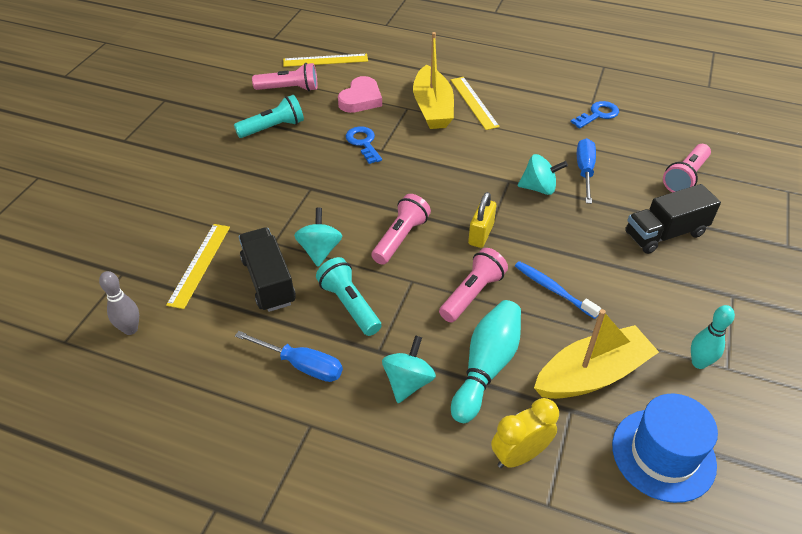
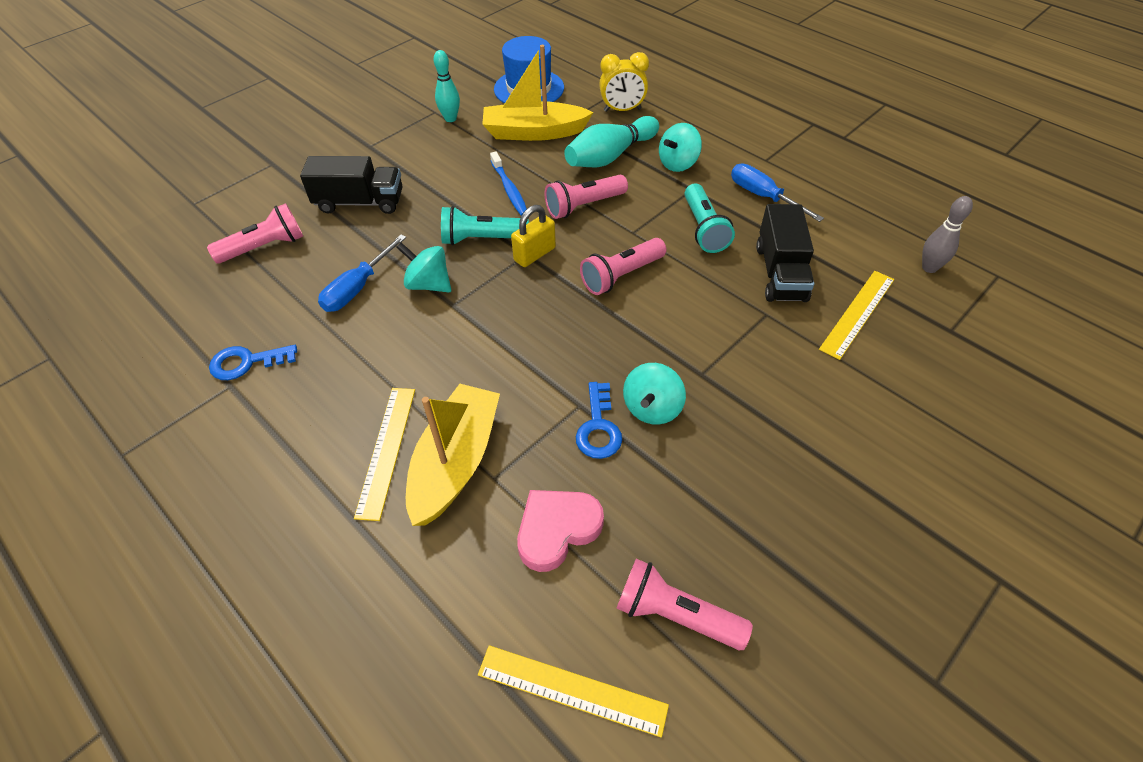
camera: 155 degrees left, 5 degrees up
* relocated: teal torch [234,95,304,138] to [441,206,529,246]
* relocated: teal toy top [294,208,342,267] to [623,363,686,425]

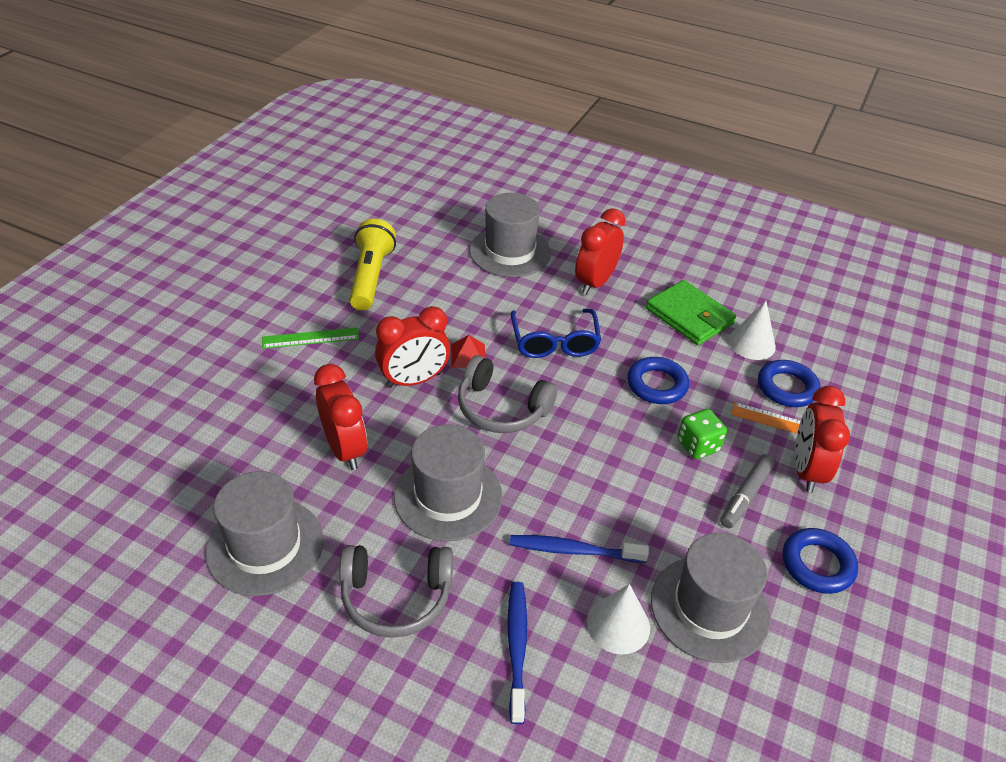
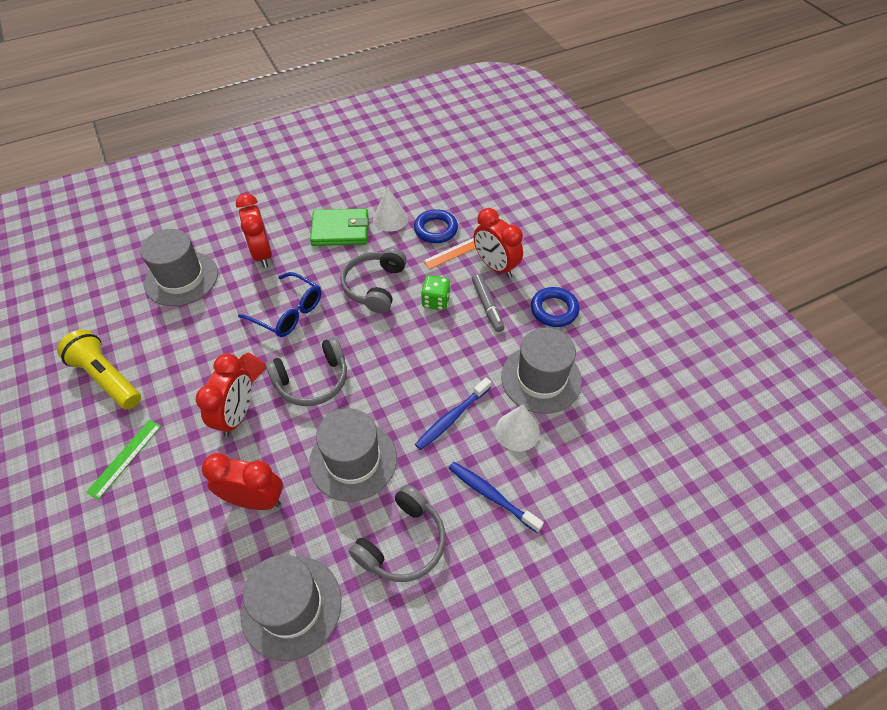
camera: 50 degrees left, 10 degrees up
* exchanged: cobalt ring [627,357,689,404] to gray over-ear headphones [340,248,407,313]

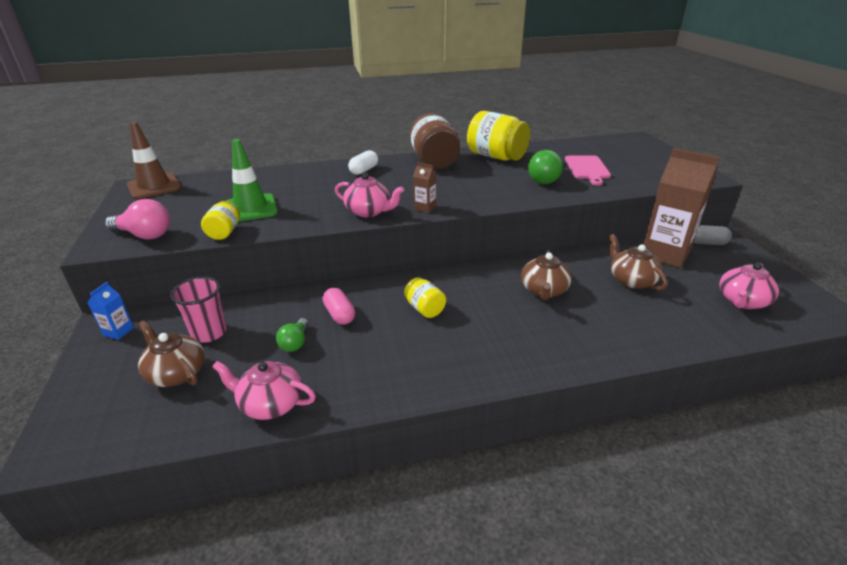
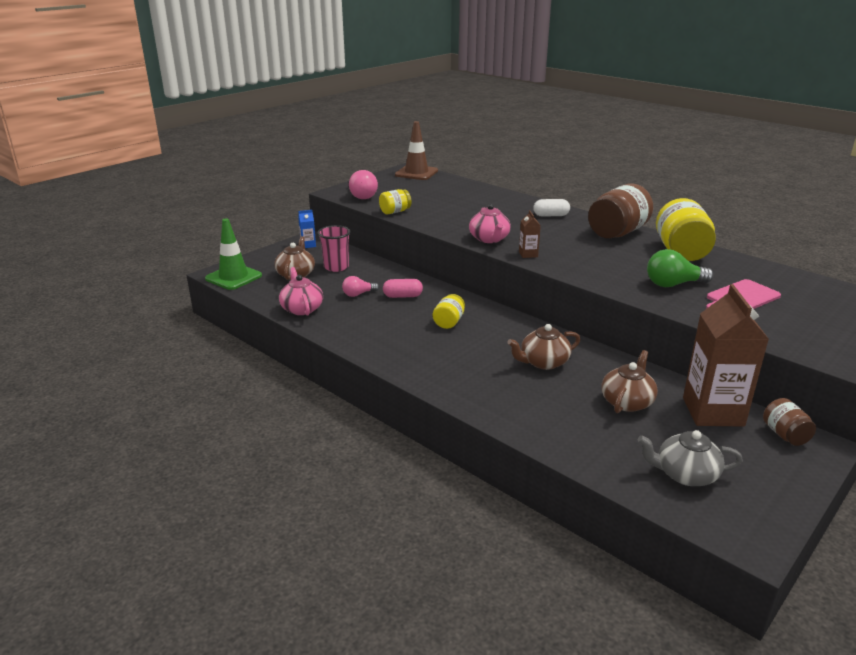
camera: 55 degrees right, 5 degrees down
* relocated: green safety cone [226,139,278,222] to [205,218,262,290]
* exchanged: gray pill shape [693,225,732,245] to brown jar [763,398,816,446]
* colour: green lightbulb [276,318,309,352] to rose-pink lightbulb [342,276,379,297]
* colour: rose-pink china teapot [719,263,779,309] to gray china teapot [638,430,743,486]
* spun: rose-pink pill shape [323,288,355,325] = [383,279,423,298] 60 degrees clockwise

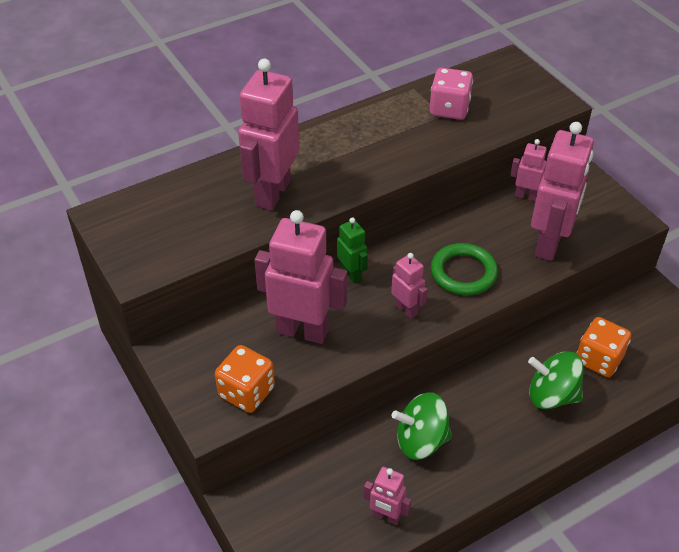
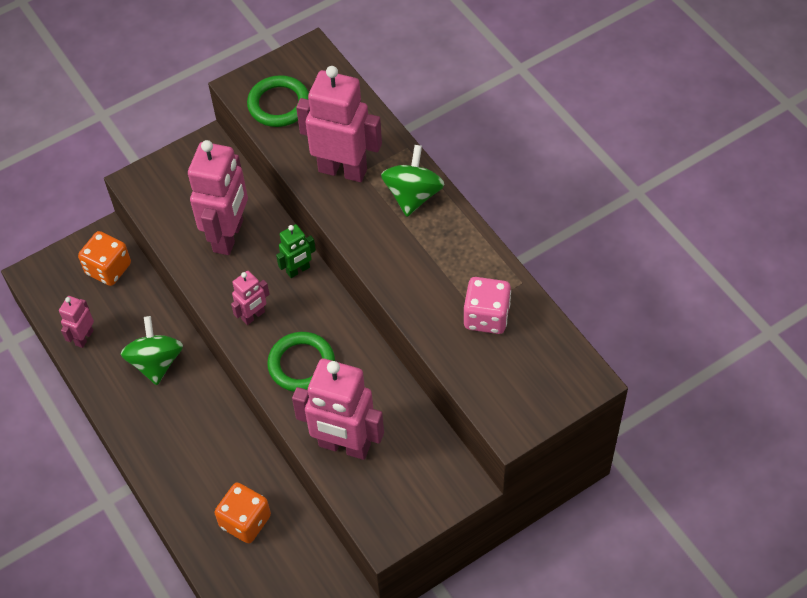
camera: 90 degrees right, 10 degrees up
* missing: rose-pink robot figure [510,139,547,201]
* appeared: green ring [247,75,309,127]
* relocated: orange-coloured dice [215,345,275,413] to [78,231,131,286]
* relocated: green toy top [528,351,584,409] to [381,145,445,217]

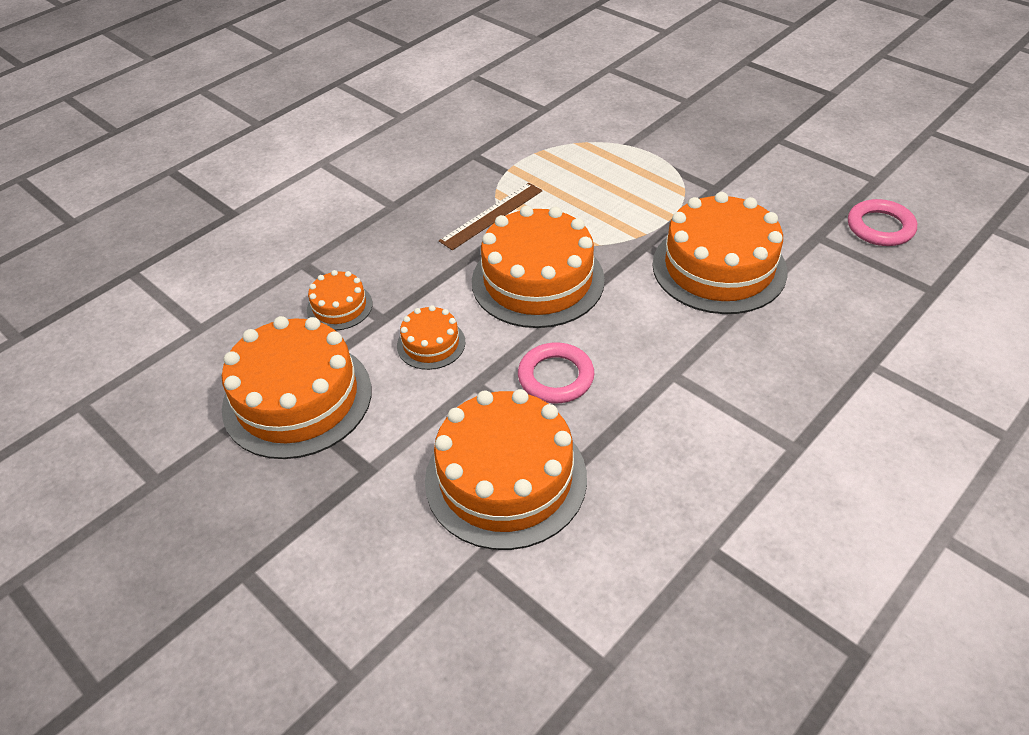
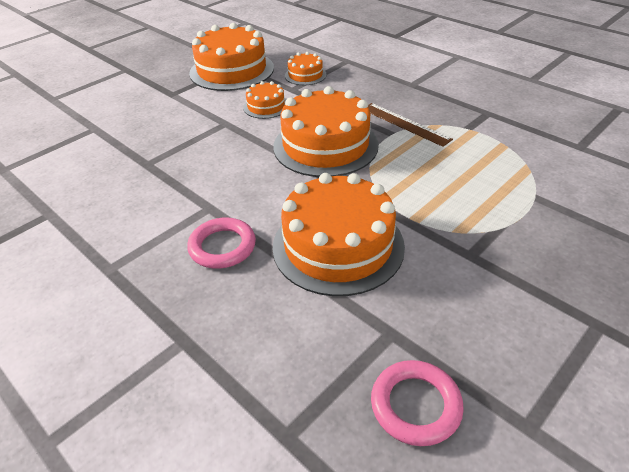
camera: 90 degrees right, 5 degrees down
* missing: orange-coloured layer cake [425,389,587,550]
* relocated: rose-pink ring [518,342,594,403] to [187,218,256,269]

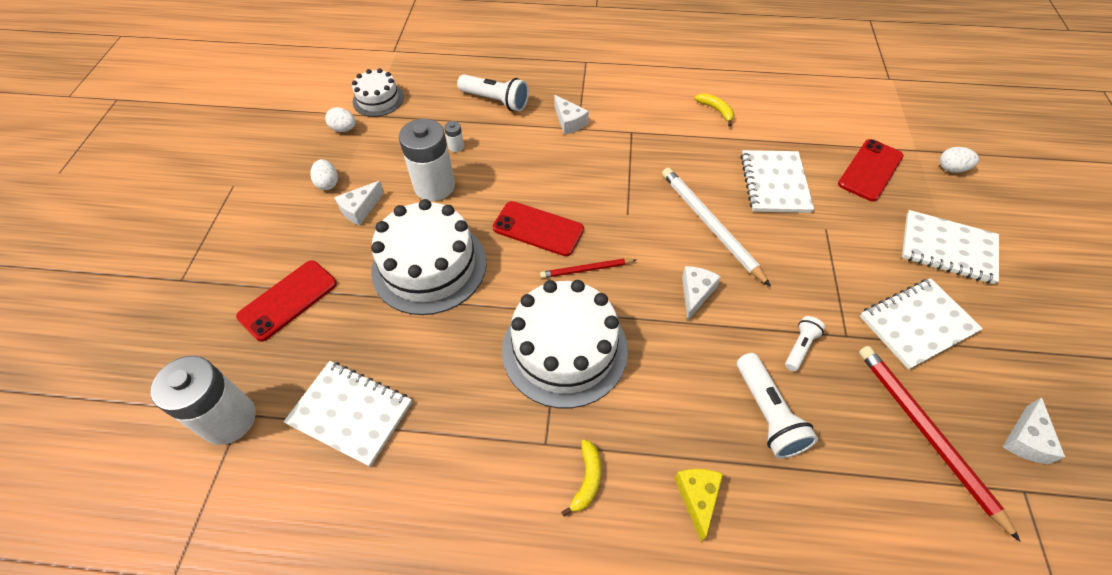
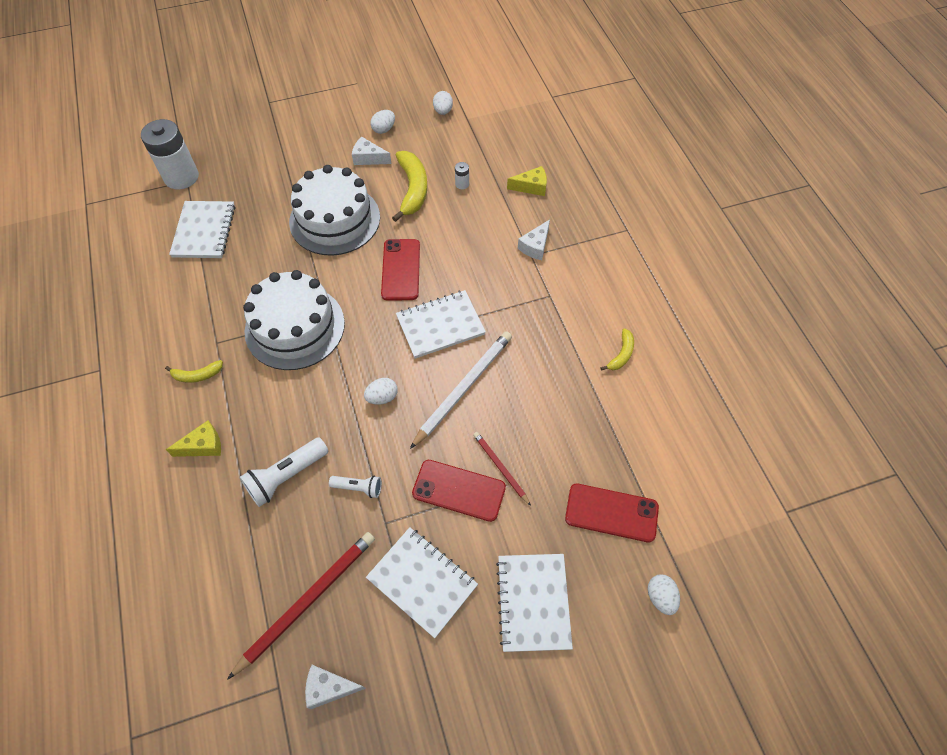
camera: 65 degrees right, 5 degrees up
* missing: white layer cake [352,68,404,117]
* relocated: scarlet mobile phone [236,260,337,342] to [412,460,506,522]
* relocated: scarlet pencil [540,259,636,278] to [473,432,531,506]
* relocated: white notebook [741,150,814,213] to [396,290,486,359]
* exchanged: white AA battery [399,119,455,201] to bright yellow toy banana [392,151,427,222]
* exchanged: white torch [457,74,529,111] to bright yellow cheese [507,166,547,196]
* exchanged: white cheese [682,266,721,321] to white toy egg [364,378,398,405]

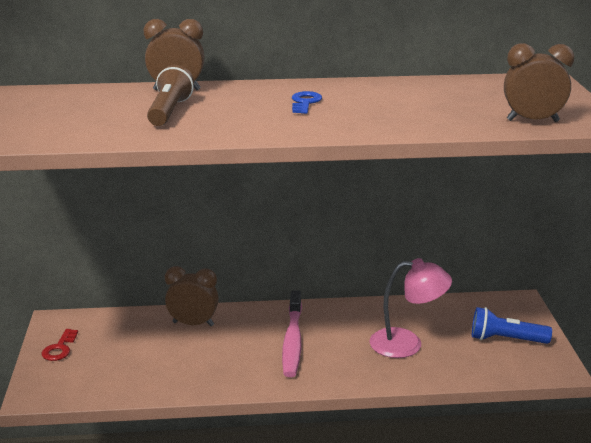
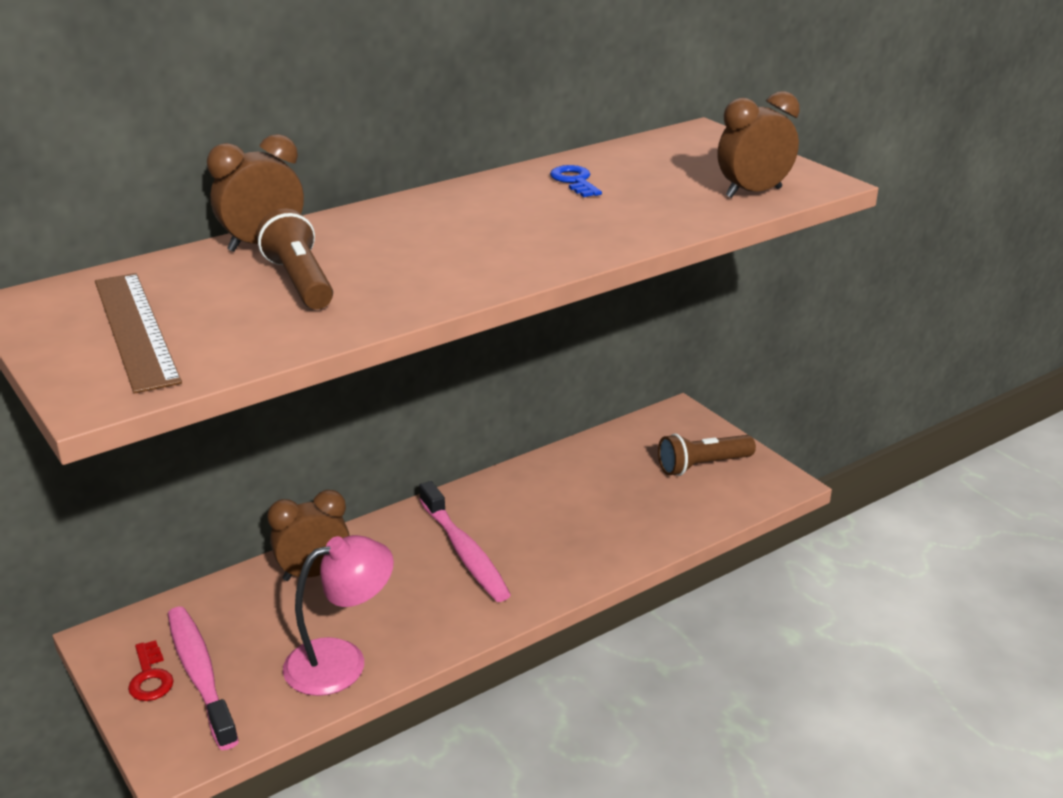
camera: 30 degrees left, 5 degrees up
* appeared: brown ruler [95,273,182,394]
* appeared: rose-pink dental brush [167,607,239,750]
* relocated: cobalt door key [292,91,322,114] to [550,165,602,197]
* relocated: rose-pink desk lamp [369,258,452,358] to [283,535,394,696]
* colour: cobalt torch [472,307,552,344] to brown torch [658,433,756,476]

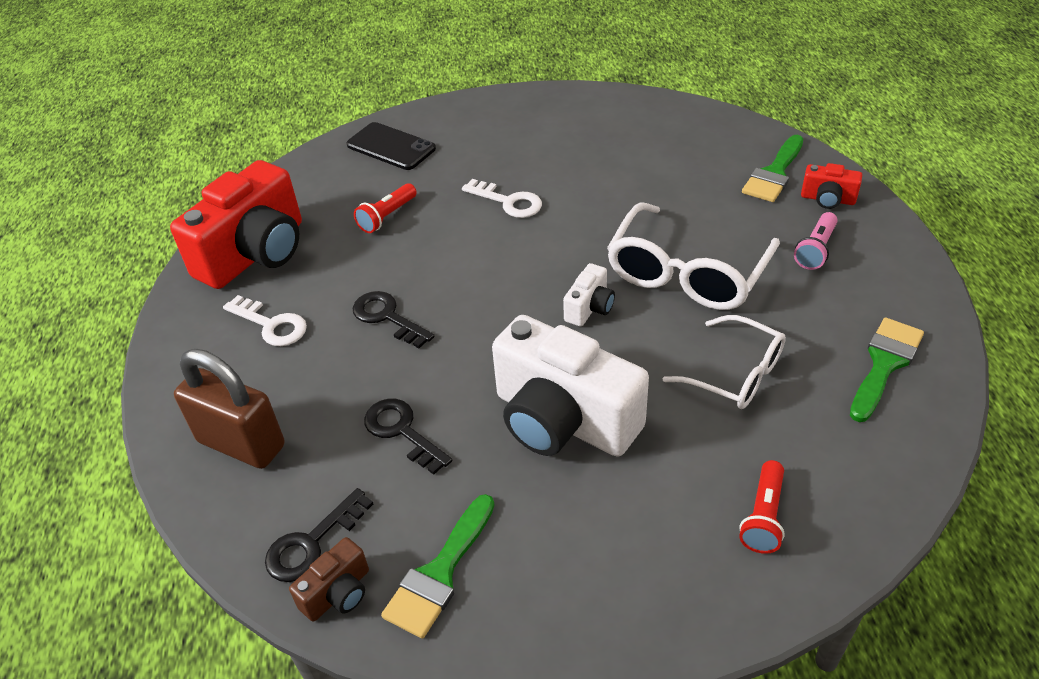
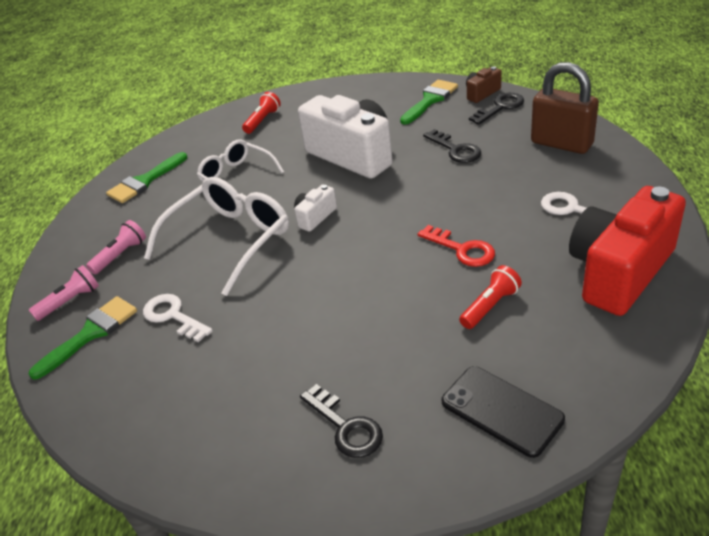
camera: 170 degrees left, 5 degrees down
* appeared: scarlet door key [418,225,495,267]
* relocated: black door key [352,291,435,348] to [300,384,383,458]
* relocated: white door key [462,179,542,218] to [143,294,213,342]
* exchanged: scarlet compact camera [801,163,862,209] to rose-pink torch [29,265,99,321]

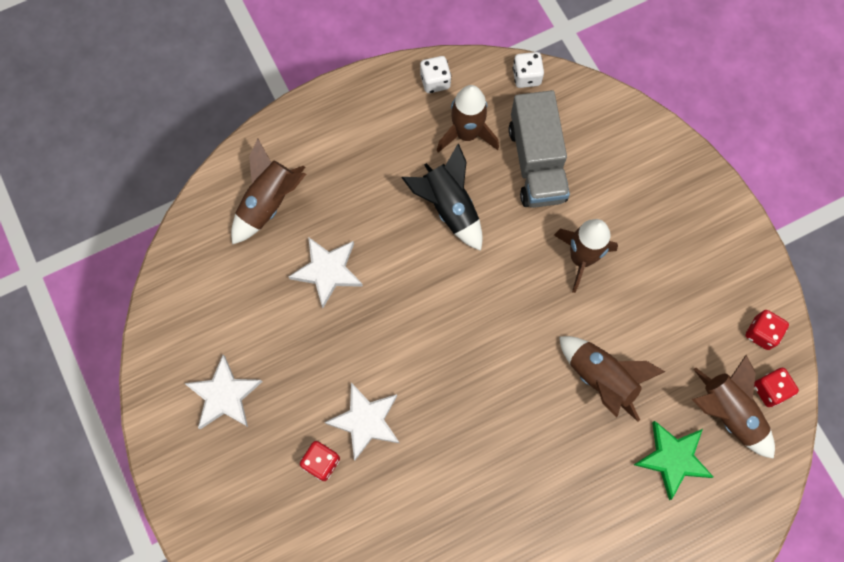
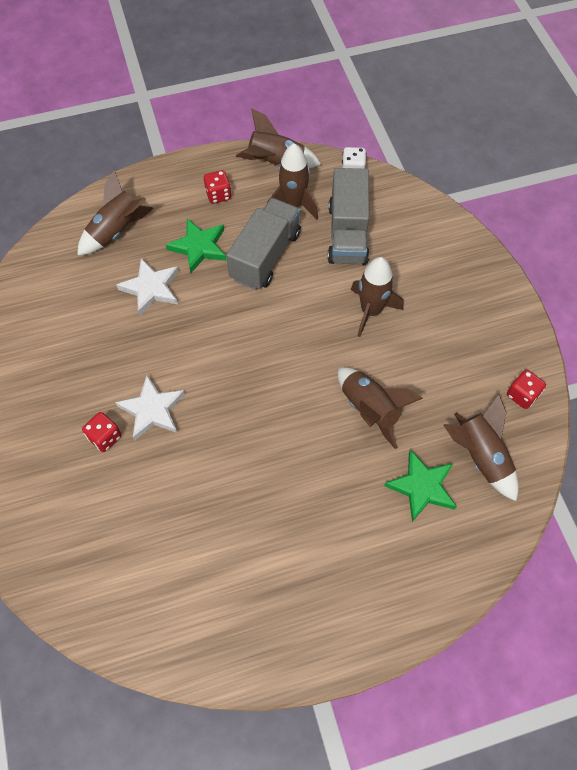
camera: 10 degrees right, 10 degrees down
* missing: white five-pointed star [184,355,263,429]
* appeared: green five-pointed star [166,219,227,273]
* relocated: scarlet dice [754,368,799,407] to [204,170,231,204]
* exchanged: black rocket [402,143,483,251] to gray toy truck [226,198,301,290]
* exchanged: white dice [420,56,451,93] to brown rocket [236,108,321,168]

